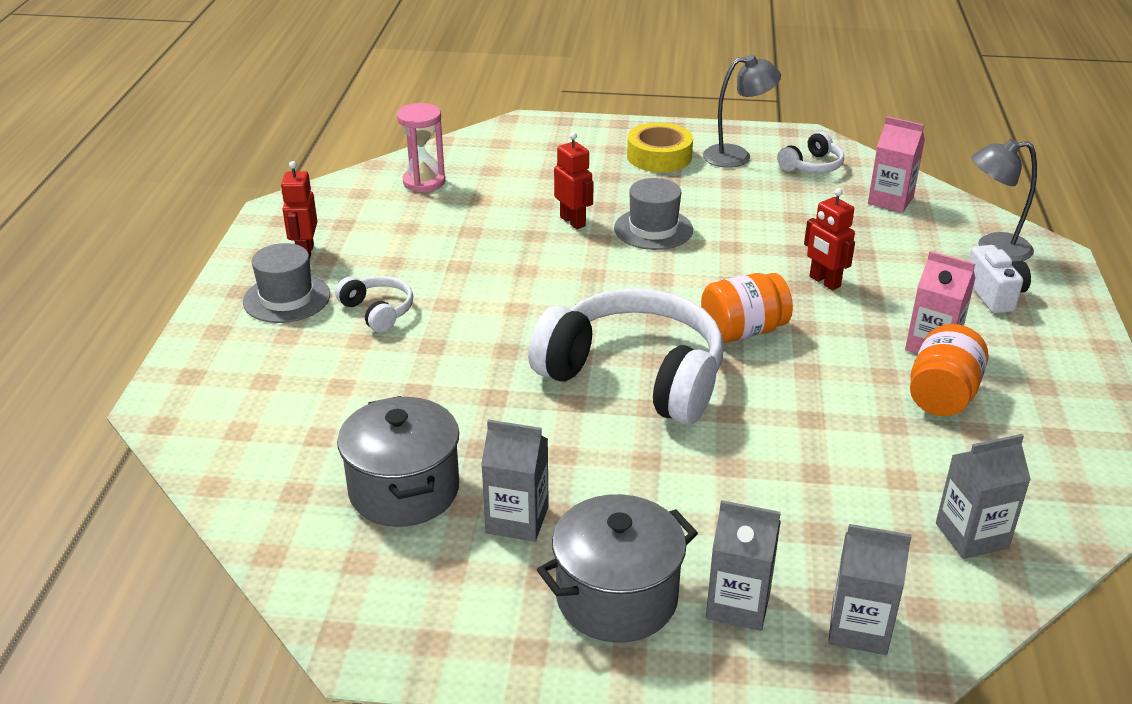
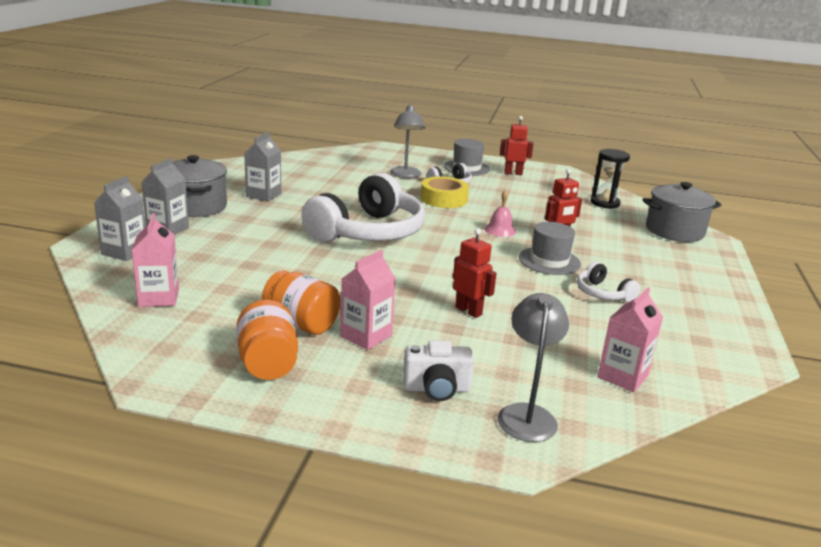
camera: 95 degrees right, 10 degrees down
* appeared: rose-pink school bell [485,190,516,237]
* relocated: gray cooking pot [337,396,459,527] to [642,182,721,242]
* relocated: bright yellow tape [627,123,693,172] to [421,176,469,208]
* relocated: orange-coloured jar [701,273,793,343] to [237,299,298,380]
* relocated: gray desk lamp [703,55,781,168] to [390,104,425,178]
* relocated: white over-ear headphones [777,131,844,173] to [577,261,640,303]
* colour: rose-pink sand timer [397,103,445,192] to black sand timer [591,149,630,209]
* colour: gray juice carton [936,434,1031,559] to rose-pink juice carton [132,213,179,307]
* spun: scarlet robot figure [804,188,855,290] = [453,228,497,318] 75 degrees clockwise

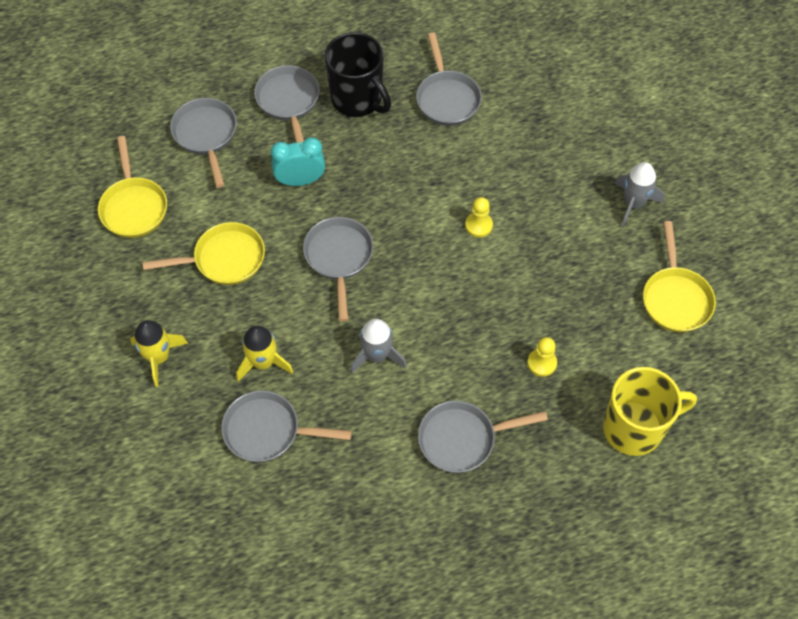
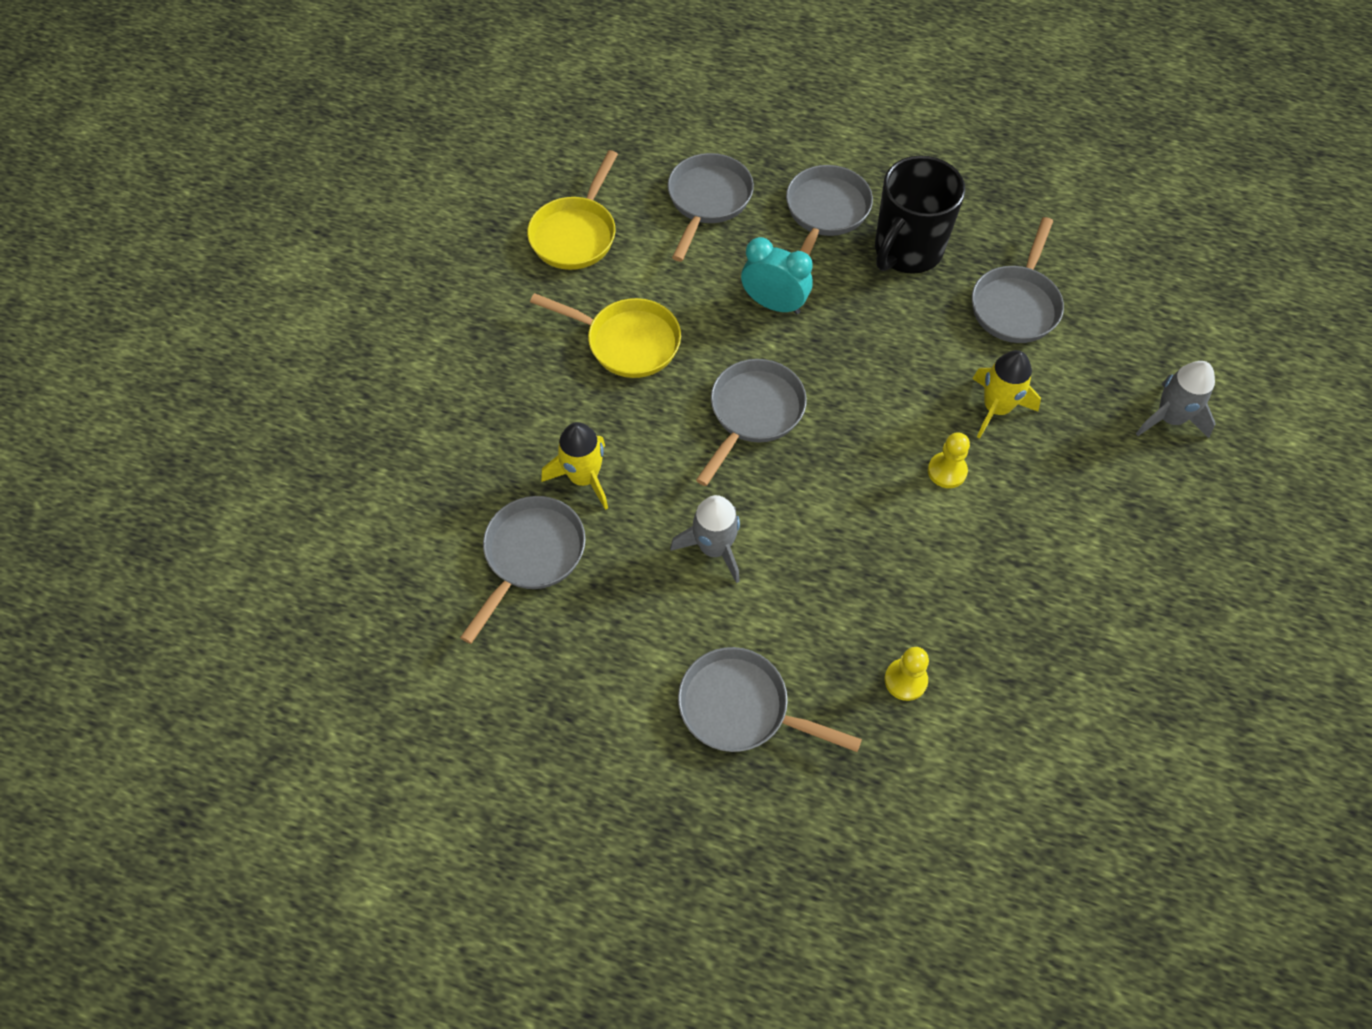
camera: 35 degrees right, 0 degrees up
* missing: bright yellow tea mug [603,367,697,456]
* missing: bright yellow skillet [643,221,716,333]
* relocated: bright yellow rocket [130,320,188,387] to [972,350,1041,439]
* relocated: gray rocket [614,162,664,226] to [1136,361,1216,438]
* spun: gray skillet [221,390,352,462] = [460,496,586,644] 75 degrees clockwise
* spun: black tea mug [325,32,391,117] = [875,155,965,274] 45 degrees clockwise

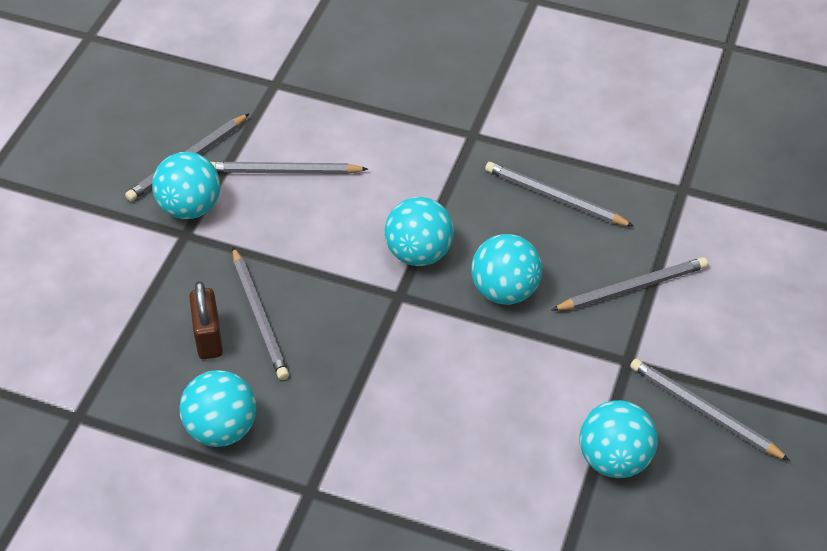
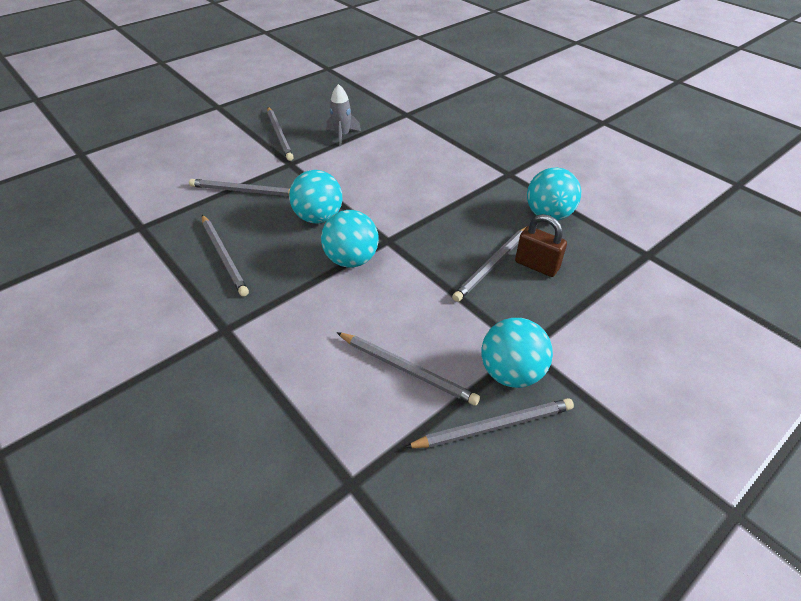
camera: 150 degrees left, 5 degrees down
* exchanged: teal play ball [579,400,658,478] to gray rocket [327,84,361,146]
* spun: brown lock [189,281,223,359] = [515,214,567,277] 75 degrees counterclockwise
* spun: gray pencil [232,247,289,380] = [452,227,526,302] 150 degrees counterclockwise

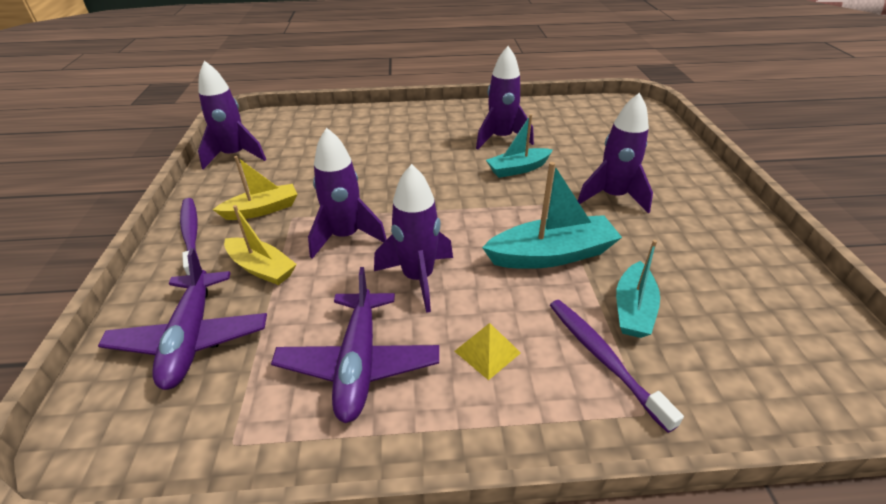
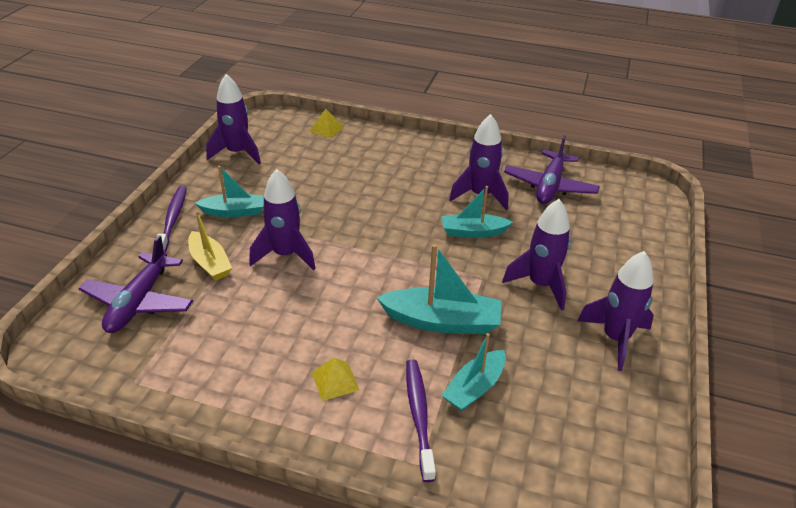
camera: 20 degrees right, 0 degrees up
* appeared: bright yellow pyramid [309,109,344,138]
* relocated: violet toy plane [271,267,439,423] to [504,135,600,204]
* relocated: violet rocket [374,164,453,313] to [577,251,654,371]
* colour: bright yellow boat [213,156,297,220] to teal boat [195,166,264,217]

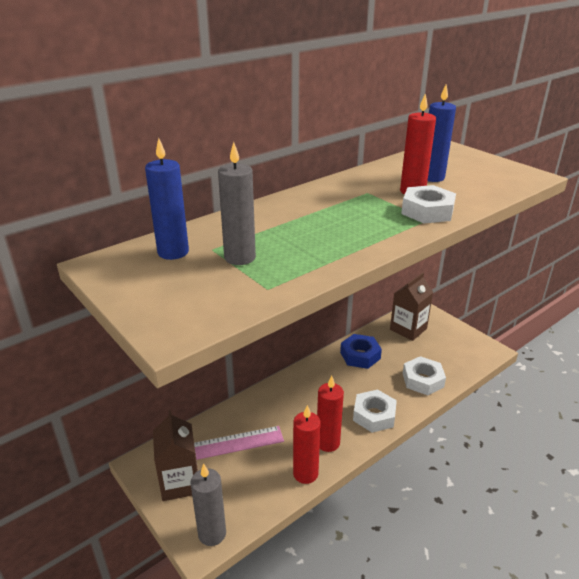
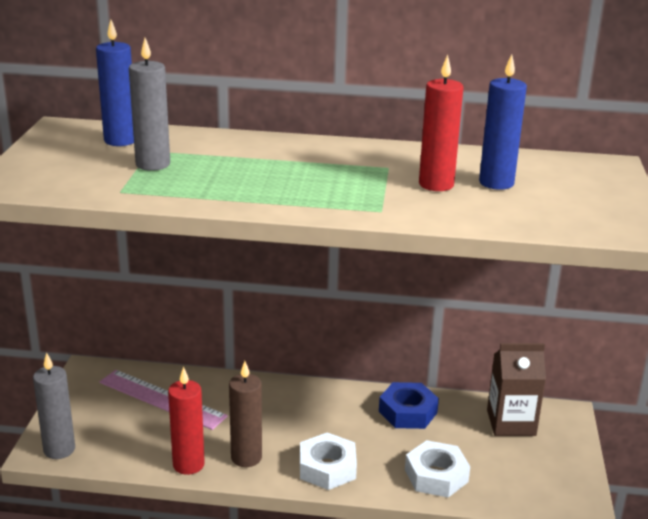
camera: 45 degrees right, 5 degrees down
* missing: brown juice carton [153,410,198,501]
* missing: white hexagon nut [401,185,456,223]
* colour: scarlet candle [317,376,344,452] to brown candle [229,361,262,467]

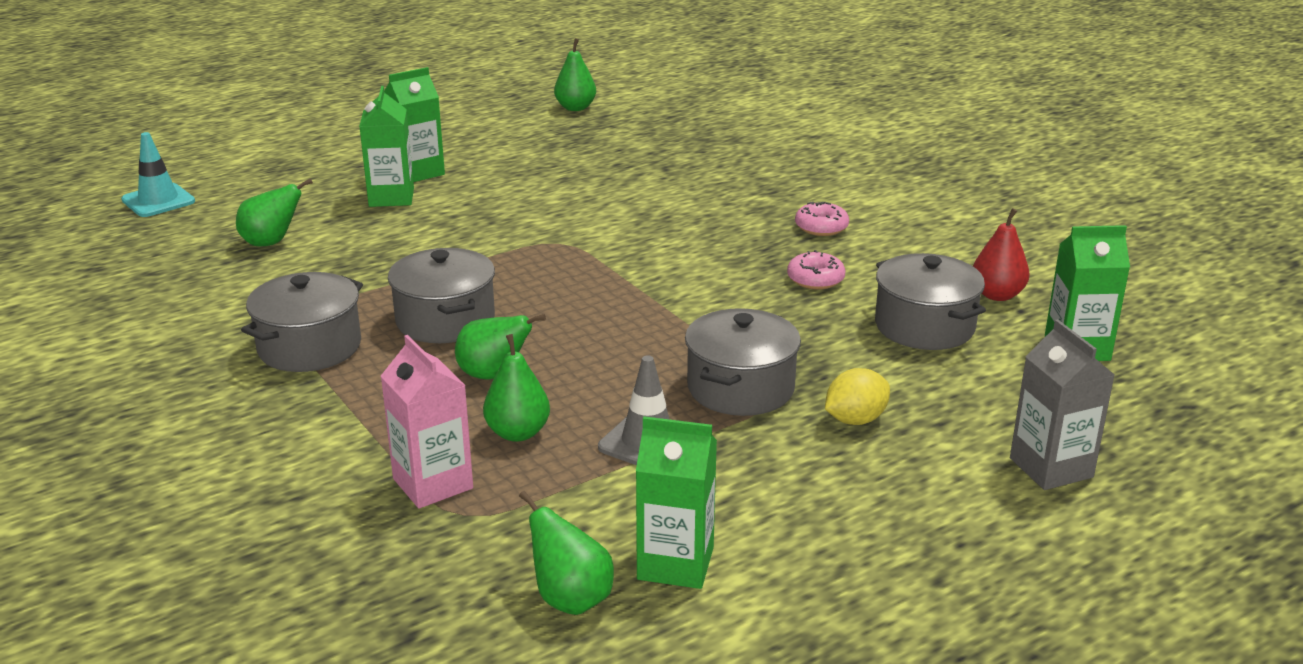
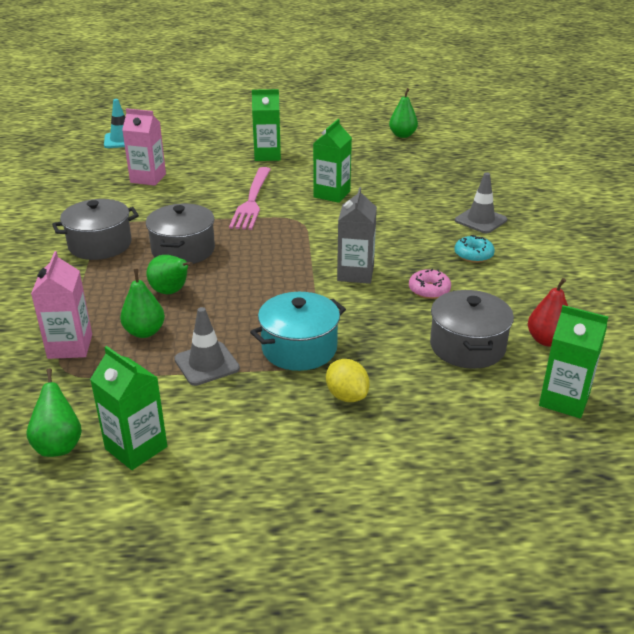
camera: 30 degrees right, 5 degrees up
* appeared: rose-pink fork [229,167,271,230]
* appeared: gray safety cone [455,172,507,233]
* relocated: green juice carton [359,86,414,207] to [313,119,352,203]
* relocated: gray juice carton [1010,319,1114,490] to [337,187,377,284]
* exchanged: green pear fruit [236,178,313,246] to rose-pink juice carton [122,108,166,186]
* colour: gray cooking pot [685,308,801,416] to teal cooking pot [250,292,346,371]
* colour: rose-pink glazed donut [795,202,849,236] to teal glazed donut [455,235,495,263]
* spun: bright yellow toy lemon [825,368,890,425] = [326,359,370,402] 60 degrees clockwise

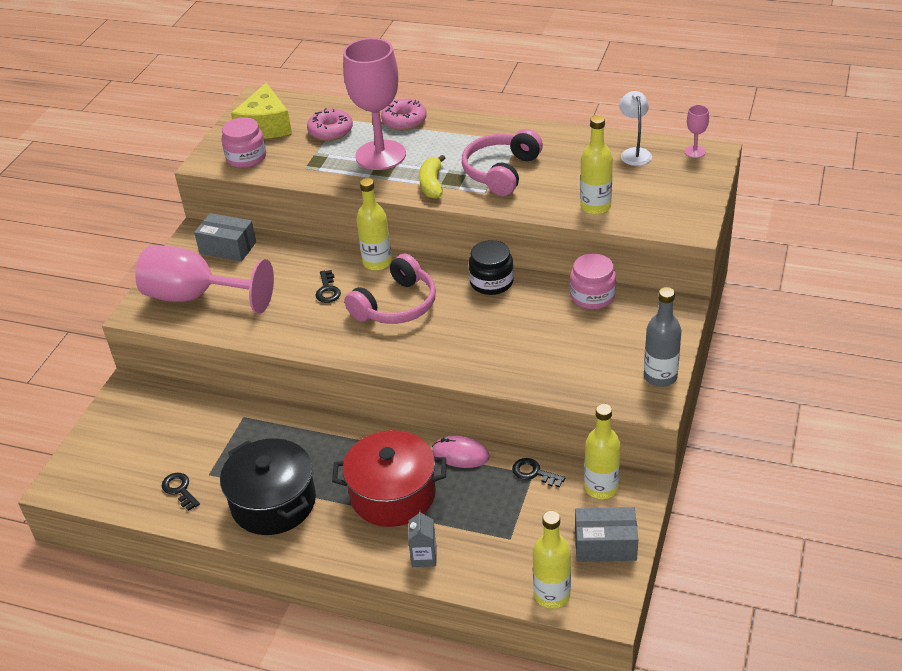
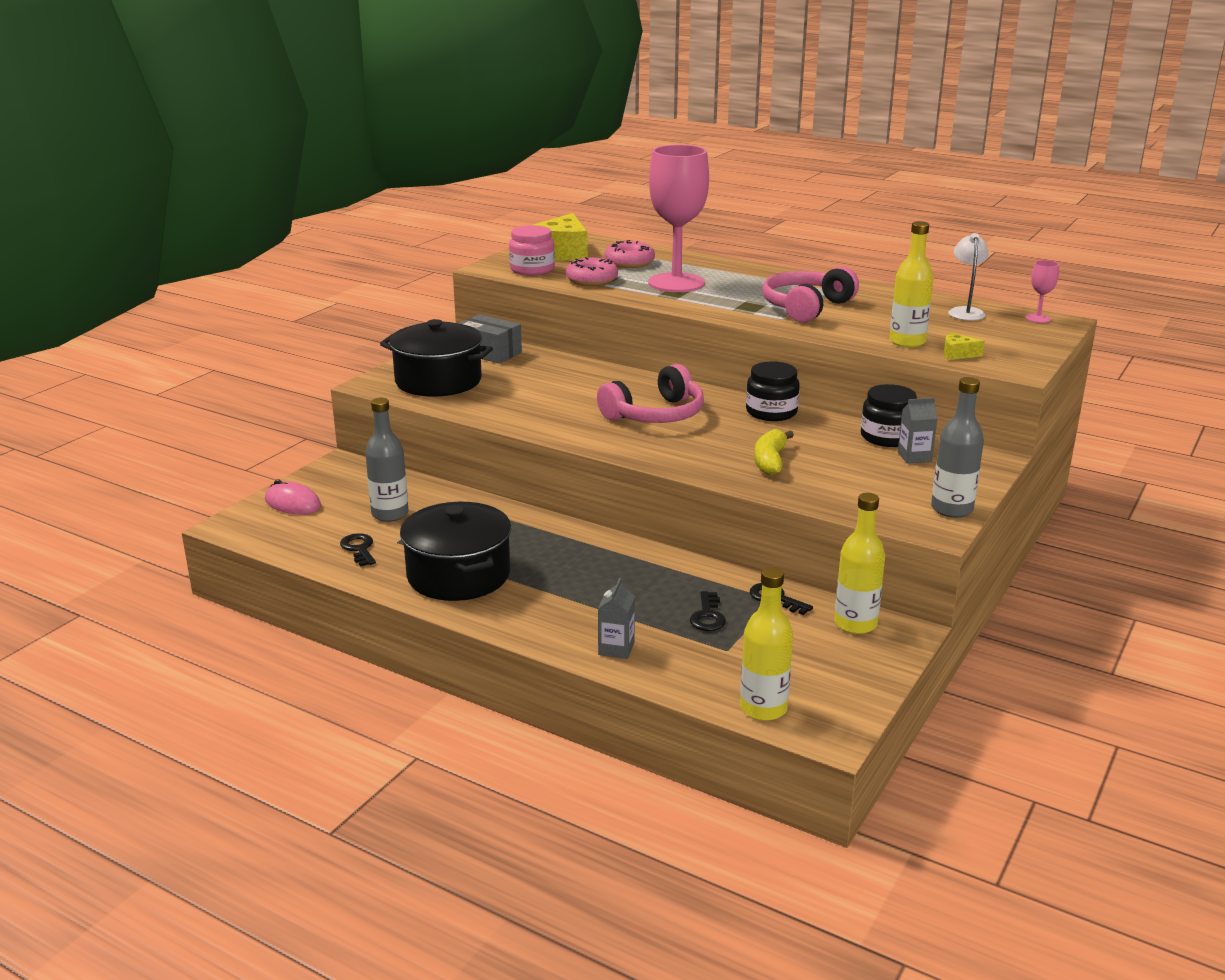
camera: 10 degrees right, 15 degrees down
* missing: scarlet cooking pot [332,430,446,527]
* missing: bright yellow flask [356,178,392,271]
* missing: gray parcel [575,507,638,562]
* appeared: gray flask [365,398,409,522]
* appeared: gray juice carton [898,398,938,464]
* appeared: bright yellow cheese [944,332,985,360]
* relocated: black door key [315,270,341,303] to [690,591,726,631]
* relocated: rose-pink glazed donut [381,99,427,130] to [566,257,618,286]
* relocated: bright yellow toy banana [419,155,445,199] to [754,429,794,475]
* relocated: rose-pink computer mouse [432,436,490,468] to [265,479,321,514]
* exchanged: rose-pink goblet [135,246,274,314] to black cooking pot [380,319,493,397]
* colour: rose-pink jar [570,253,616,309] to black jar [861,384,917,447]

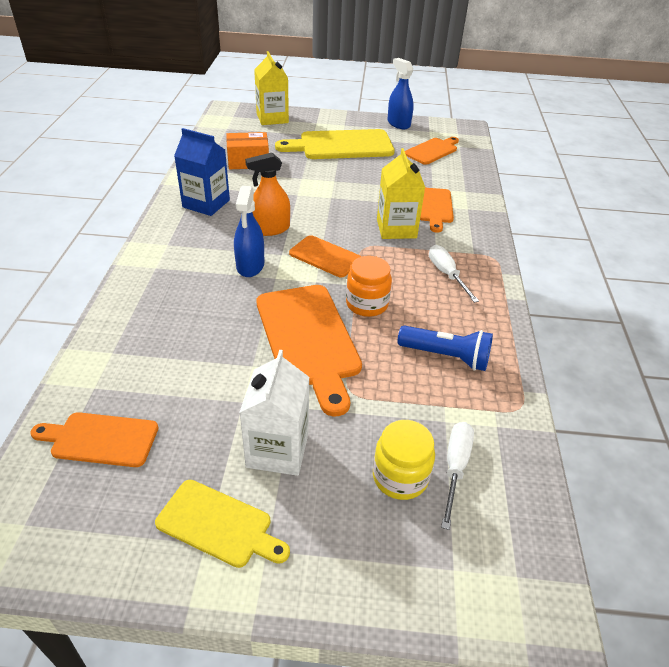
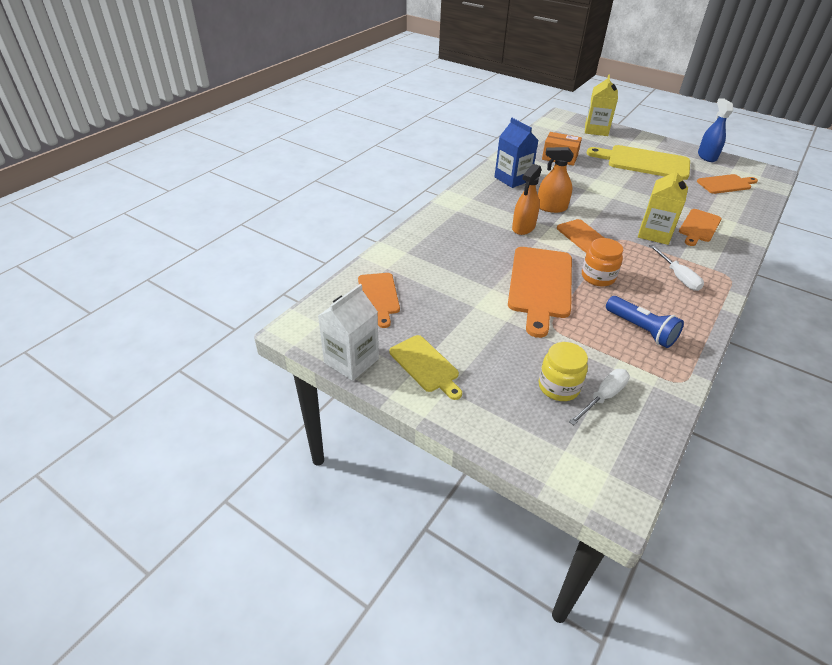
camera: 30 degrees right, 0 degrees up
* relocated: white juice carton [239,350,310,476] to [318,284,379,381]
* colour: cobalt sprayer [234,186,264,277] to orange-coloured sprayer [512,164,542,235]
* spun: orange-coloured bread board [30,412,159,467] = [358,273,400,328] 135 degrees counterclockwise
* spun: white screwdriver [429,245,479,303] = [649,244,704,291] 150 degrees clockwise

